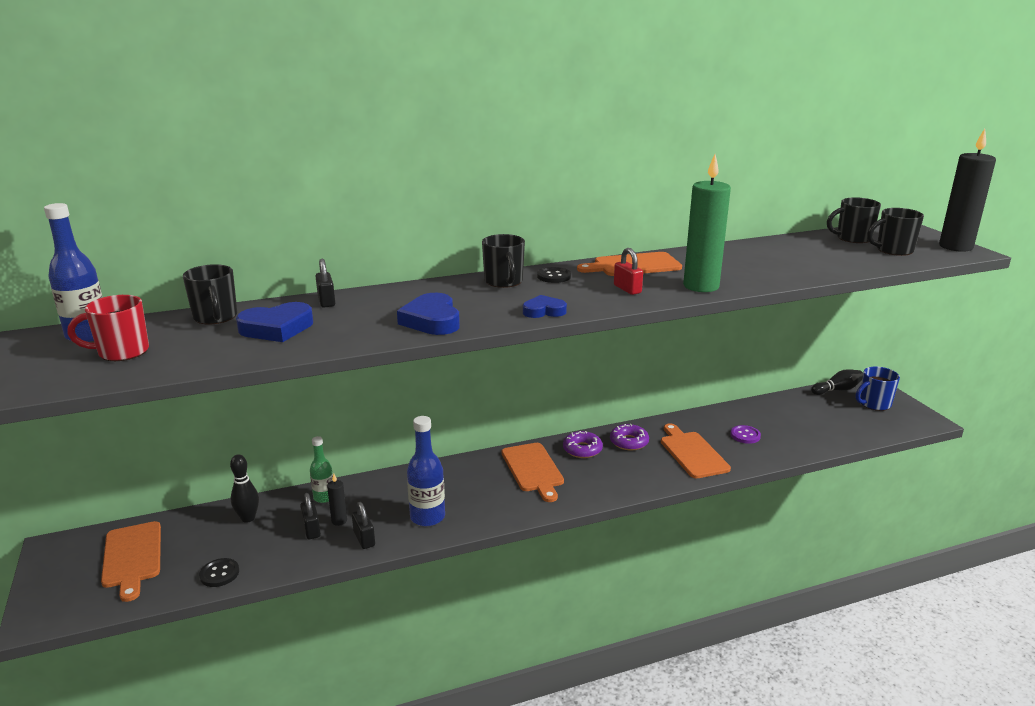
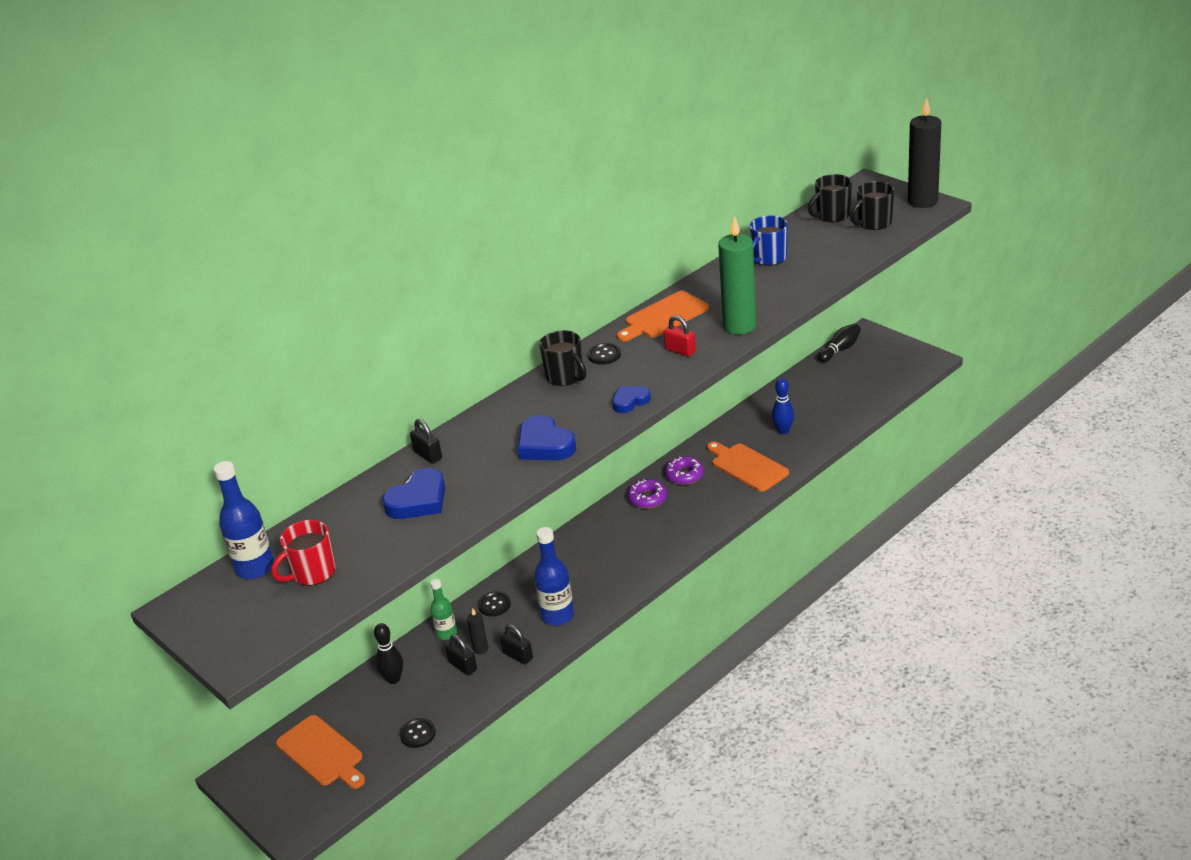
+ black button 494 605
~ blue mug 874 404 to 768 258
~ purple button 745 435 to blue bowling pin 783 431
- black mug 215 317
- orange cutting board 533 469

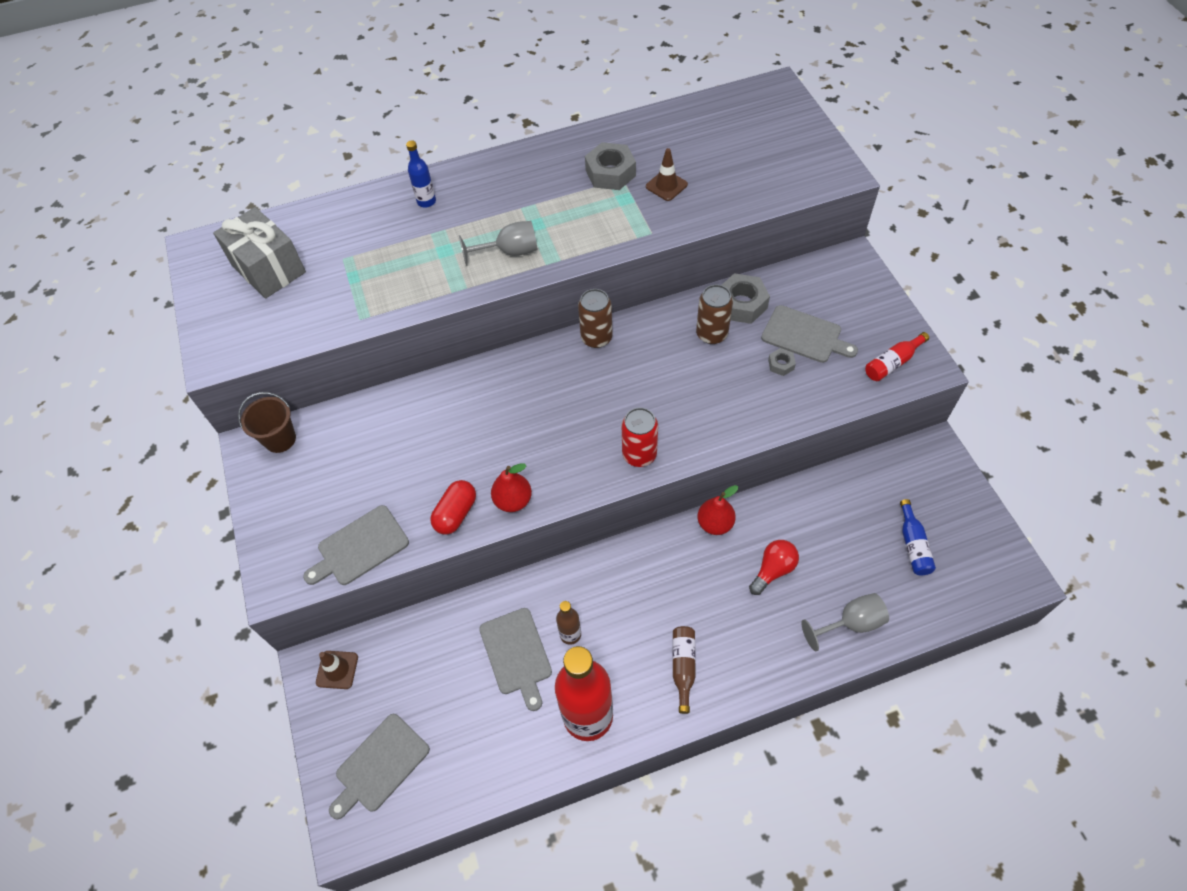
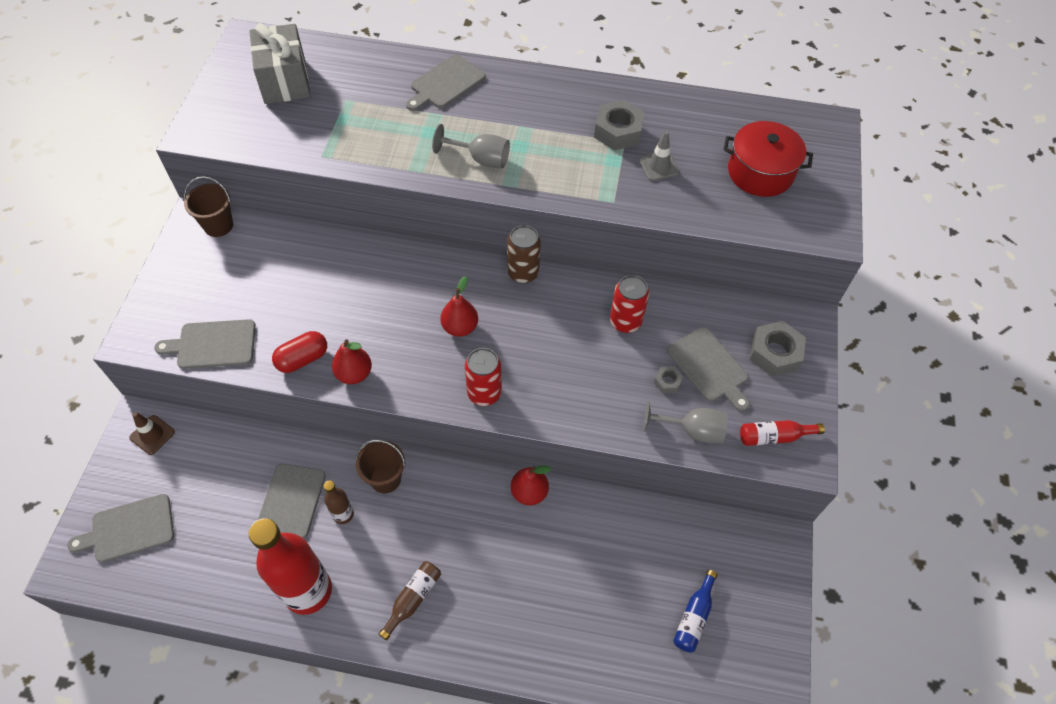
+ brown bucket 385 478
~ blue bottle 426 201 to grey cutting board 446 84
+ red pear 460 327
~ brown can 711 334 to red can 625 321
~ brown traffic cone 666 185 to grey traffic cone 659 166
~ grey goblet 851 623 to 692 431
+ red pot 760 172
~ grey nut 741 304 to 774 353
- red light bulb 773 570

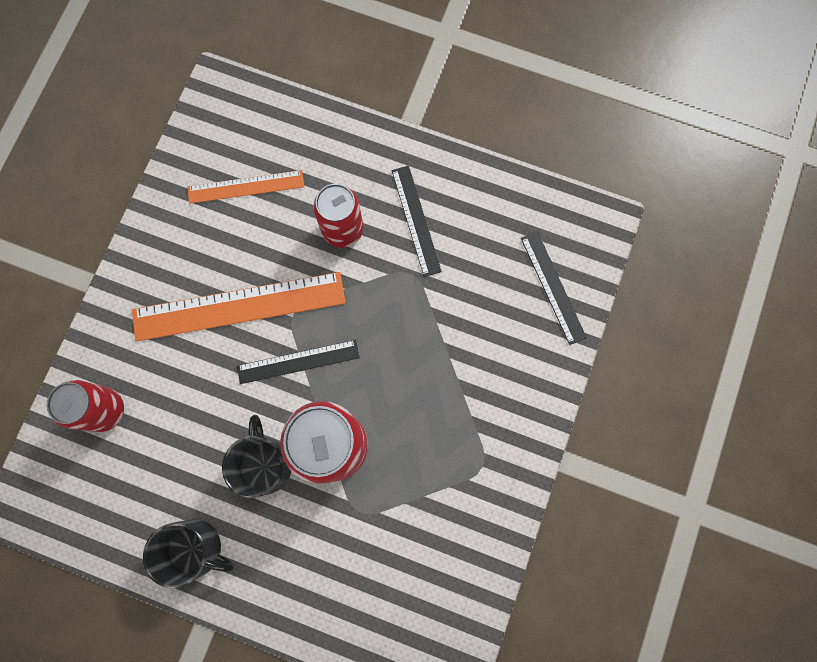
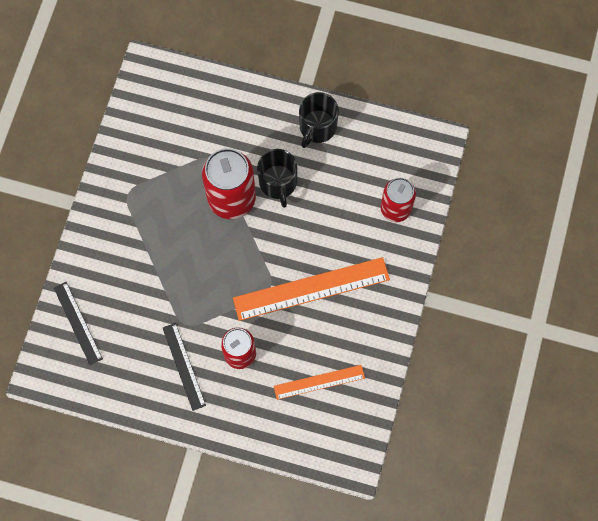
~ black mug 196 548 = 317 127 75 degrees counterclockwise
- black ruler 298 362

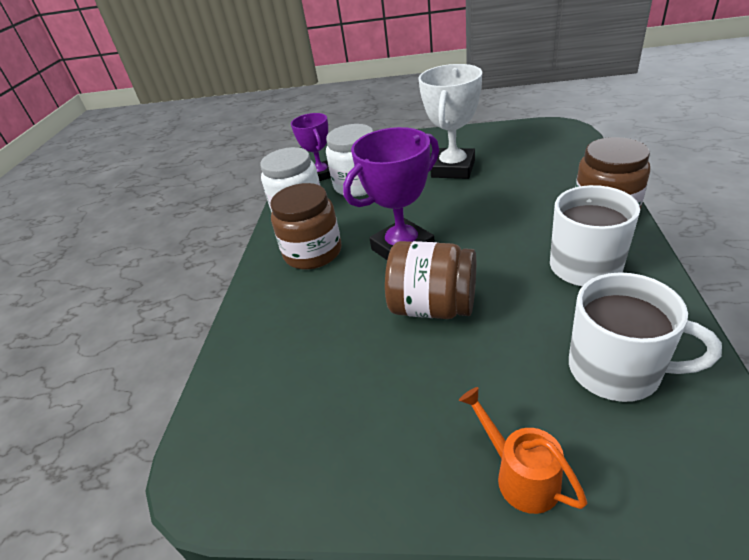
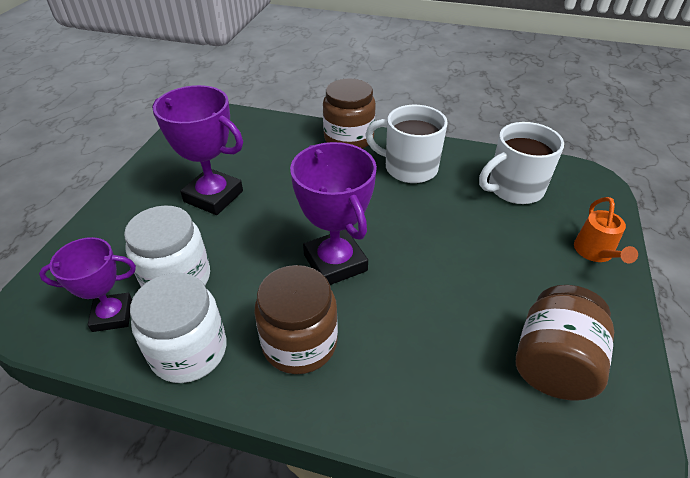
~ white trophy 453 169 to purple trophy 213 196
~ white mug 616 370 = 514 189 150 degrees counterclockwise
~ brown jar 433 307 to 553 363
~ orange watering can 520 475 = 595 253 60 degrees counterclockwise

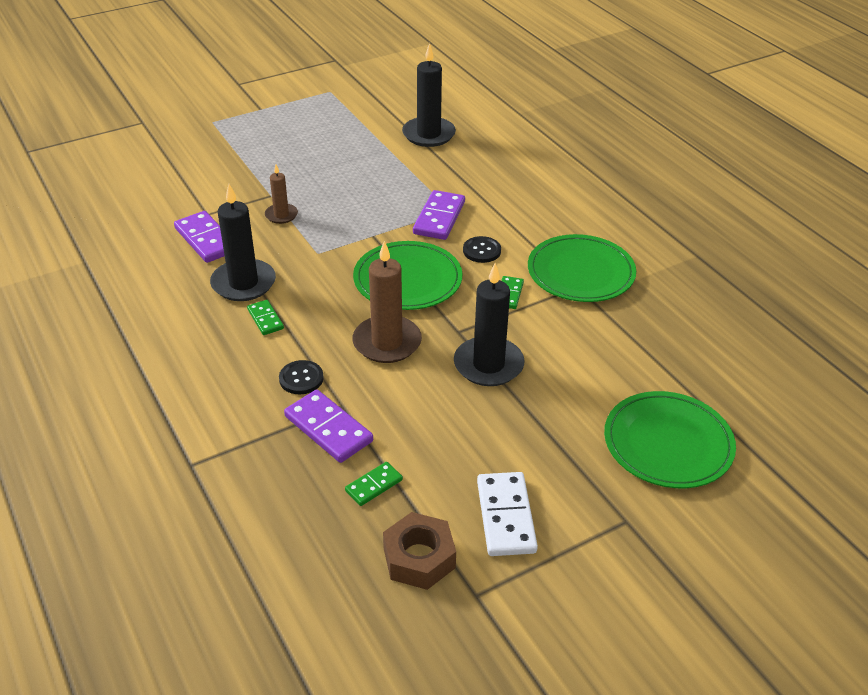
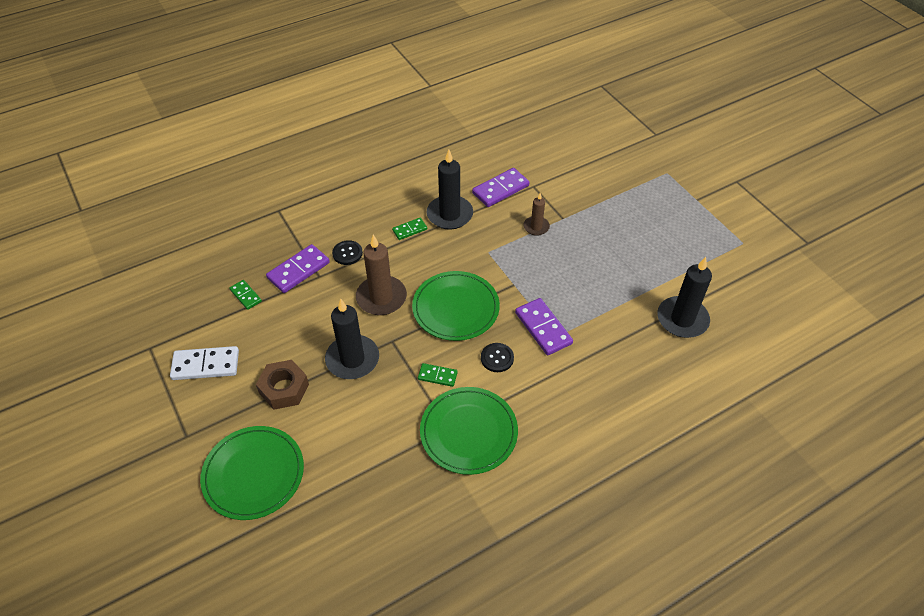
~ brown nut 419 558 to 284 389
~ purple domino 439 218 = 543 328 45 degrees clockwise

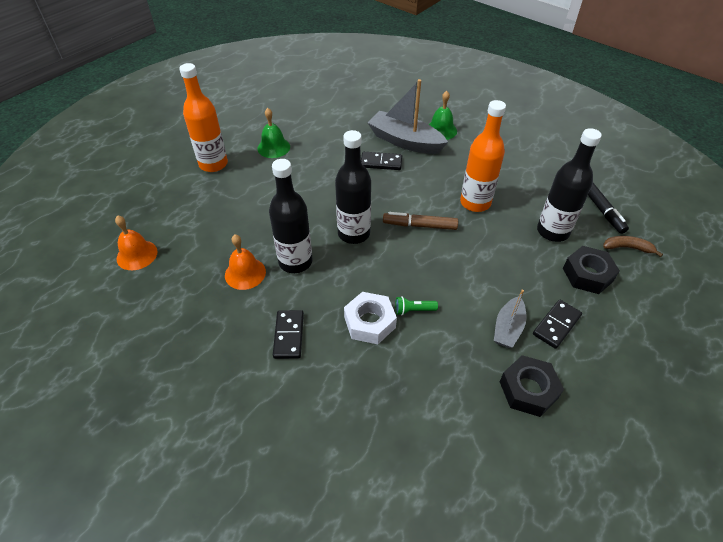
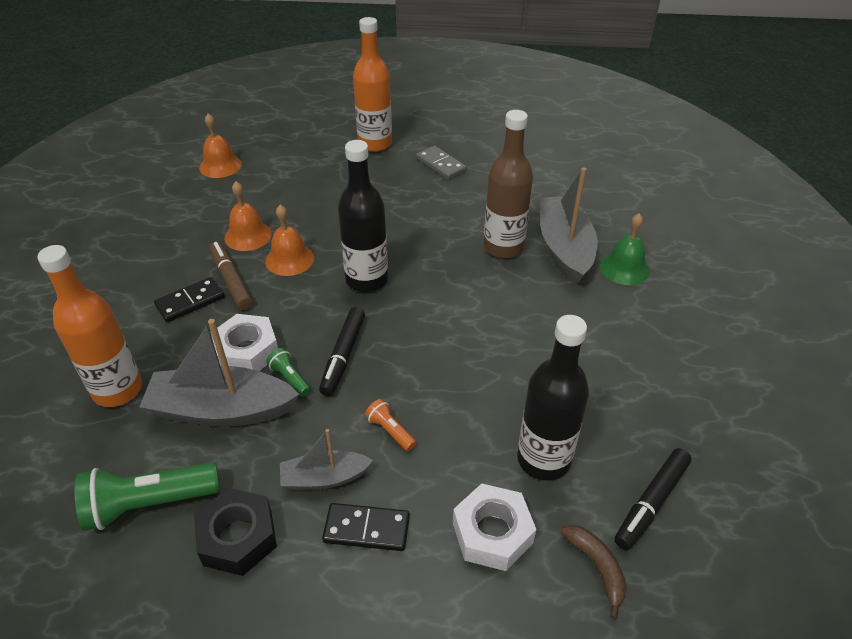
~ orange bottle 475 203 to 118 390
+ green flashlight 149 504
+ grey boat 221 410
~ brown marker 420 225 to 231 280
~ black bottle 295 262 to orange bell 289 259
+ black marker 343 356
+ orange flashlight 390 431
~ green bell 273 147 to grey domino 440 165
~ black nut 587 274 to white nut 492 533
~ black domino 381 163 to brown bottle 503 247

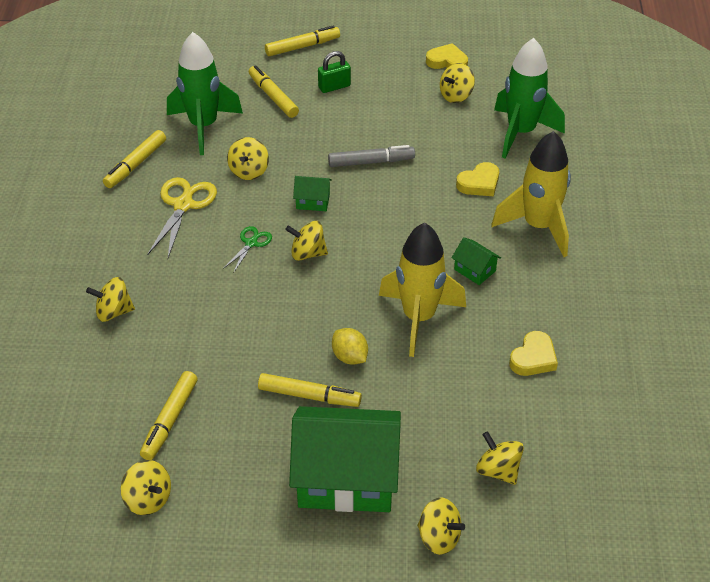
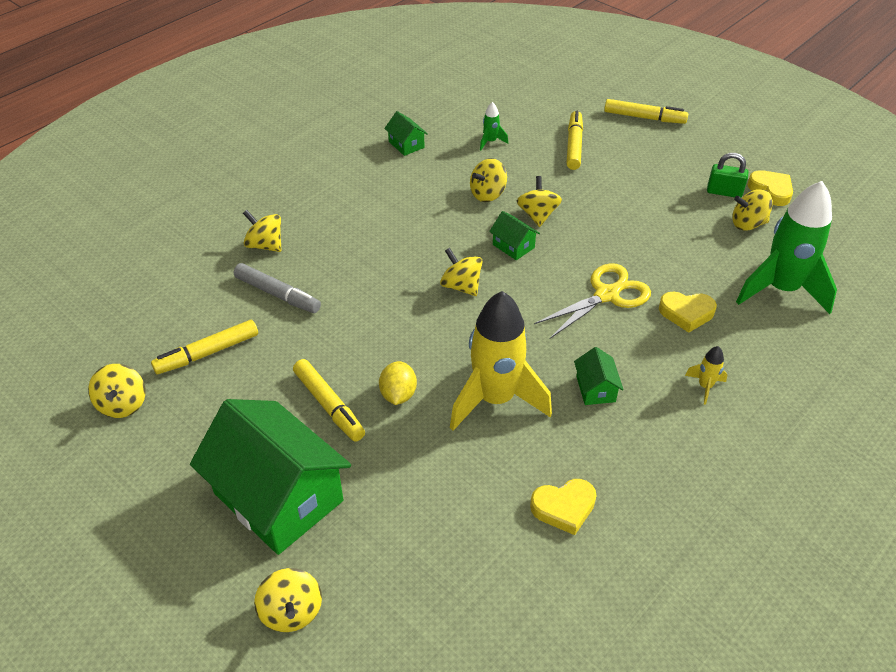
~ grey marker 371 162 to 277 294
~ yellow marker 135 164 to green house 406 144
~ green rocket 204 126 = 490 142 x0.40
~ yellow spinning top 498 470 to 537 215
~ yellow scissors 183 205 to 606 295
~ yellow rocket 538 227 = 705 386 x0.40
~ green padlock 334 87 to 724 192
- green scissors 251 243

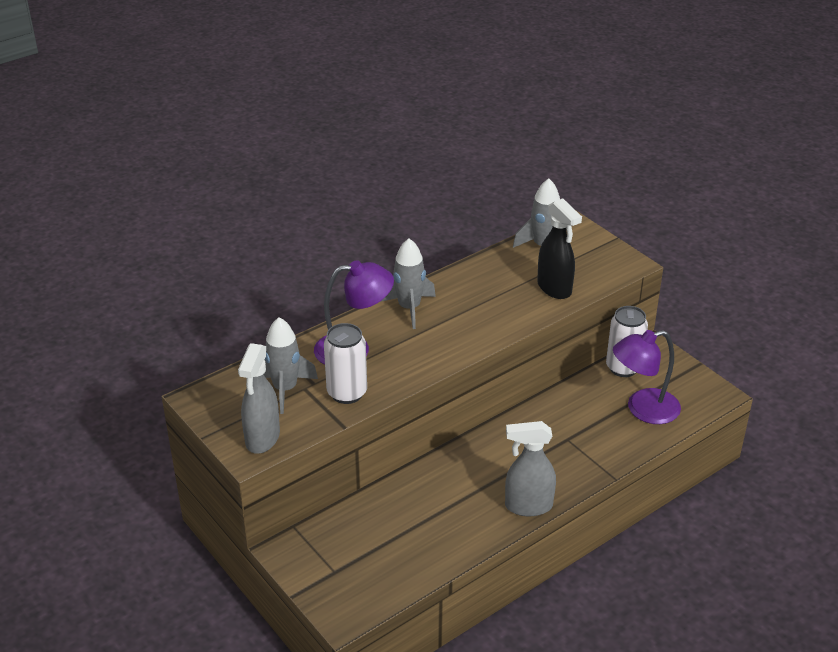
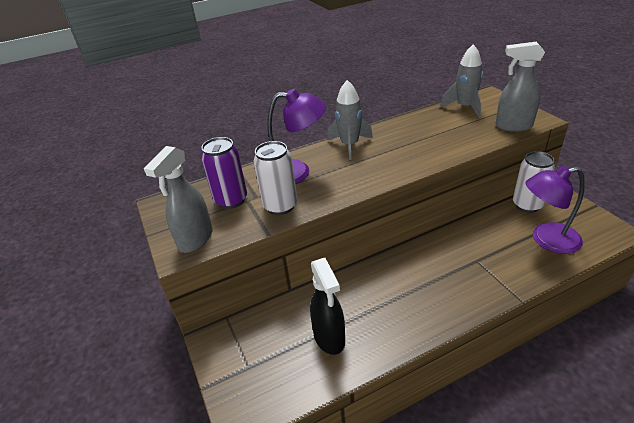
~ grey rocket 285 389 to purple can 231 200
~ black spray bottle 554 288 to 329 338
~ grey spray bottle 528 506 to 513 126

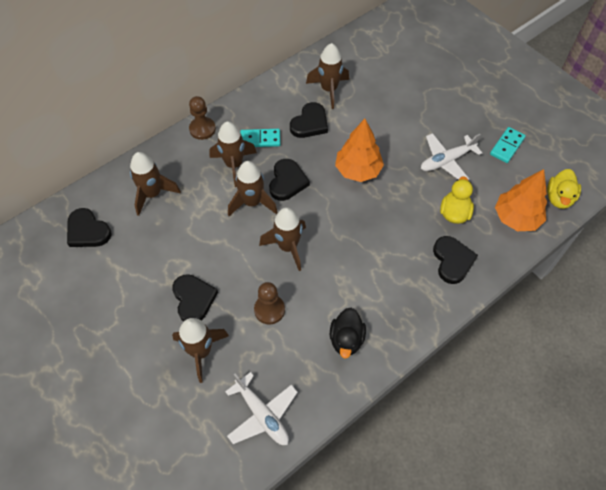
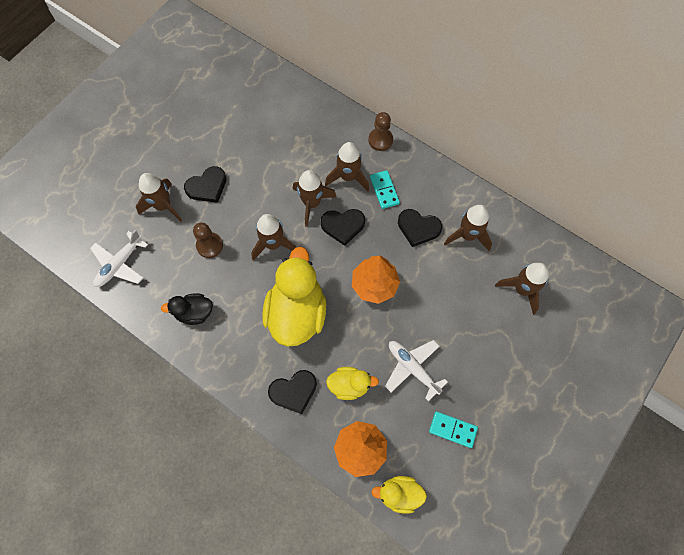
+ yellow duck 297 313
~ brown rocket 152 194 to 522 289
- black heart 87 231

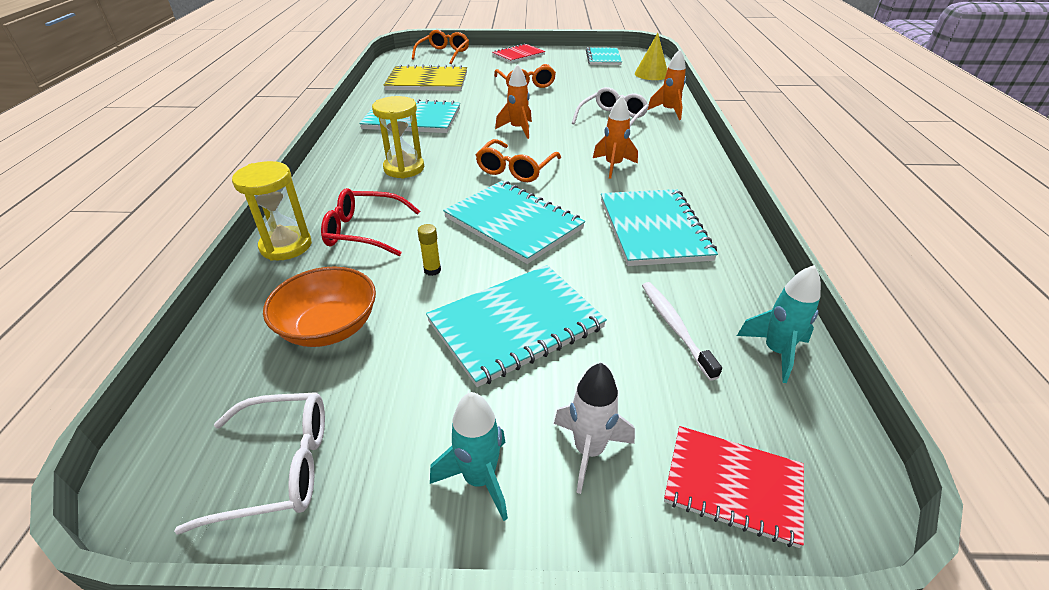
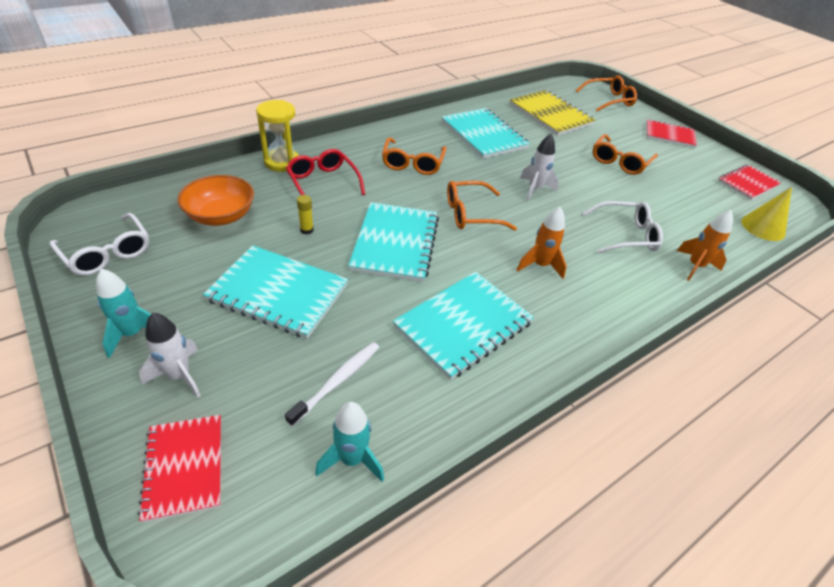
~ yellow hourglass 404 168 to orange glasses 412 163
~ orange rocket 518 129 to white rocket 534 190
~ turquoise notebook 603 58 to red notebook 747 183

